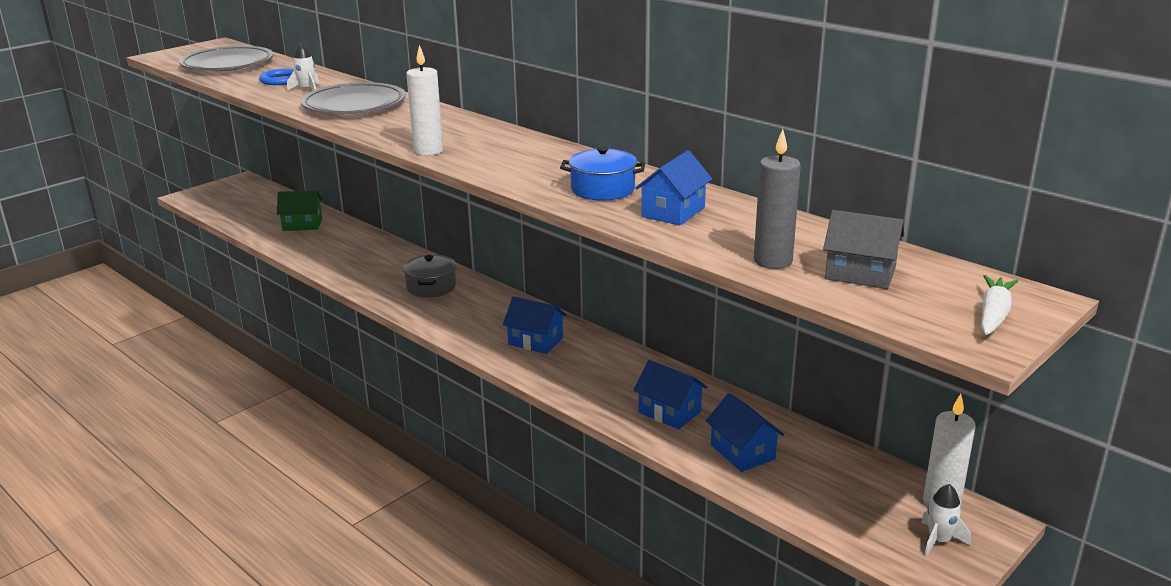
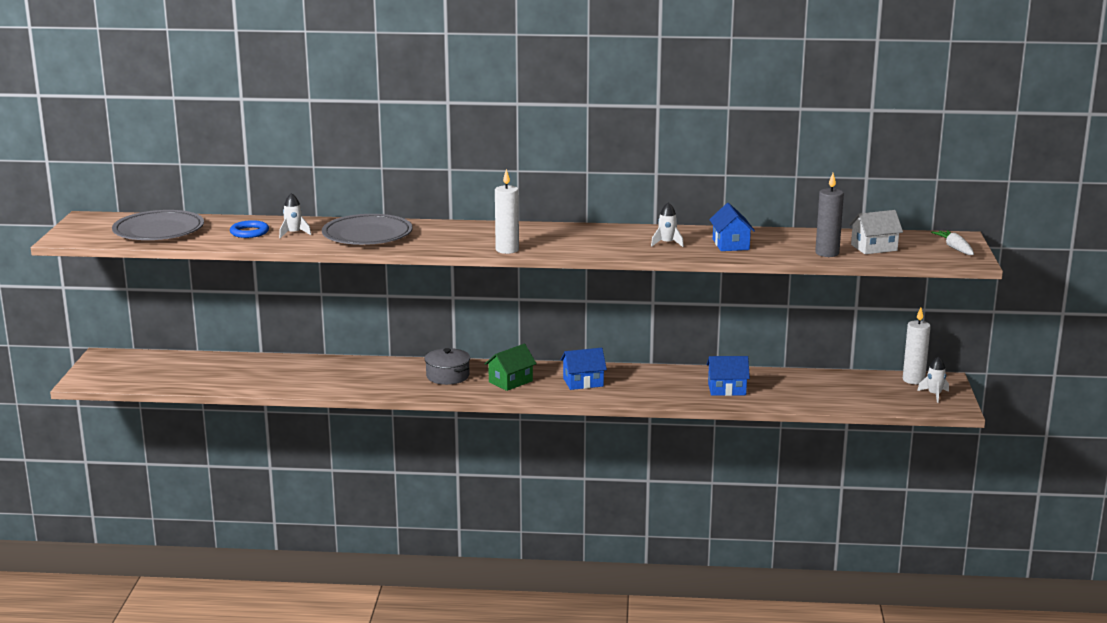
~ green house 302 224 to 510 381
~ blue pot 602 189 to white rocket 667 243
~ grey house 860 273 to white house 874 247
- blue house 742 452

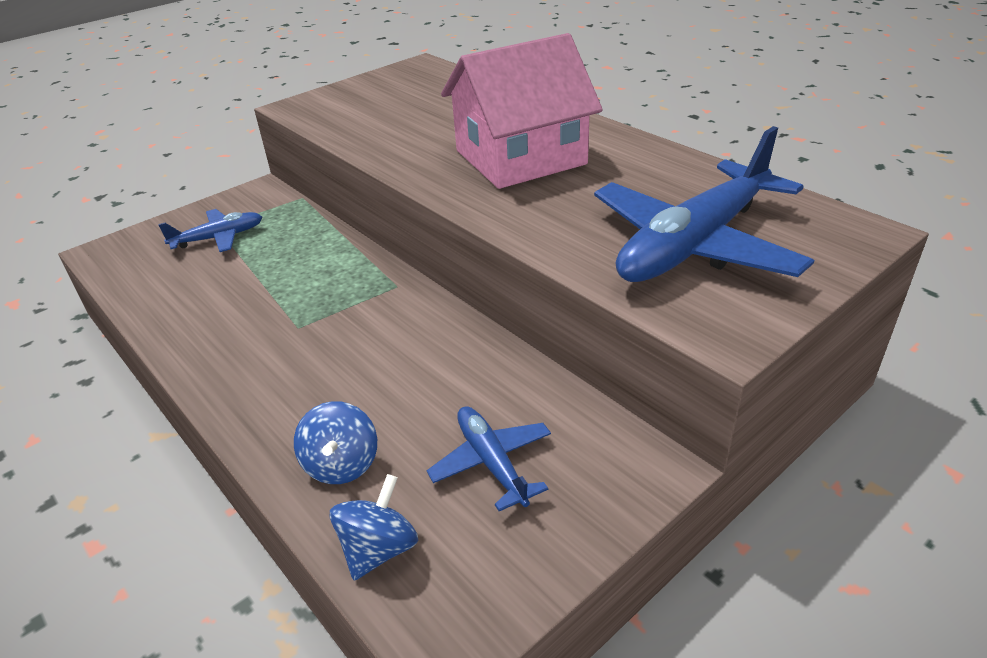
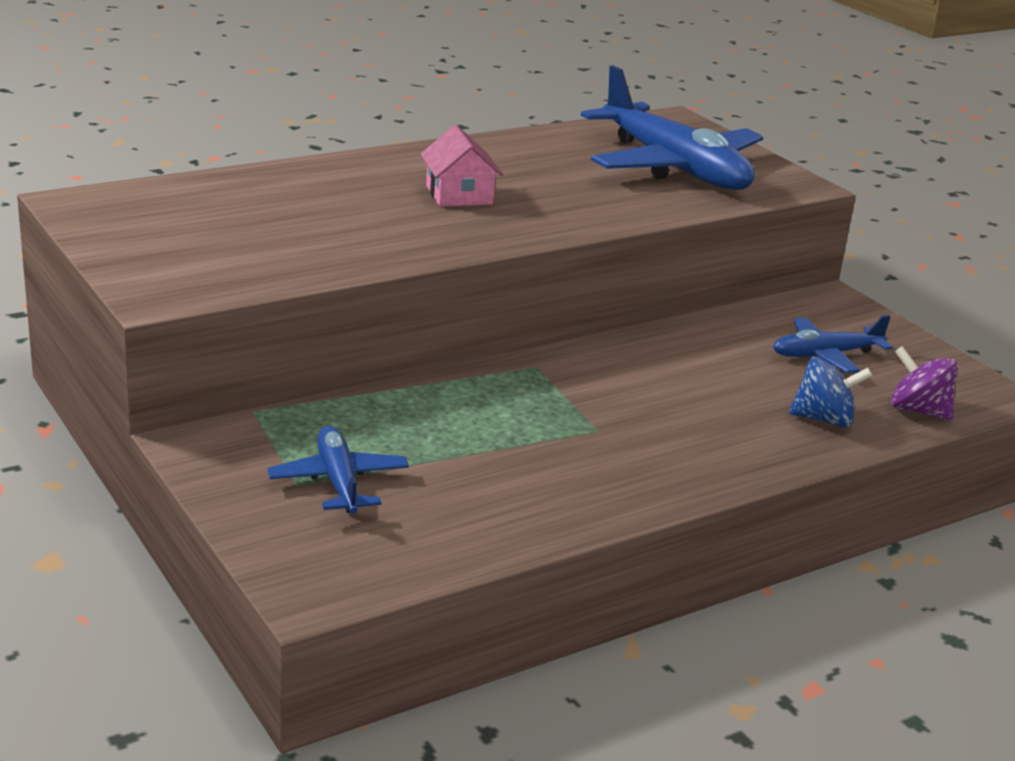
~ pink house 520 157 = 459 195 x0.48
~ blue spinning top 379 549 to purple spinning top 918 411

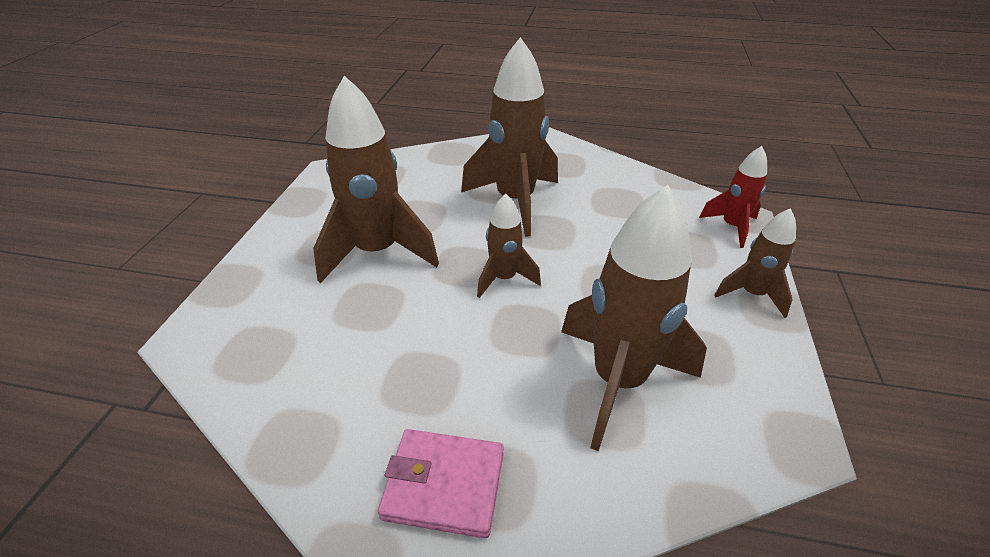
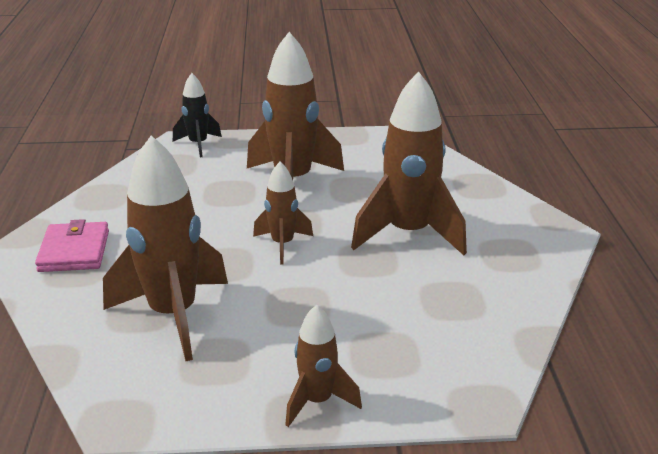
+ black rocket 198 144
- red rocket 731 227

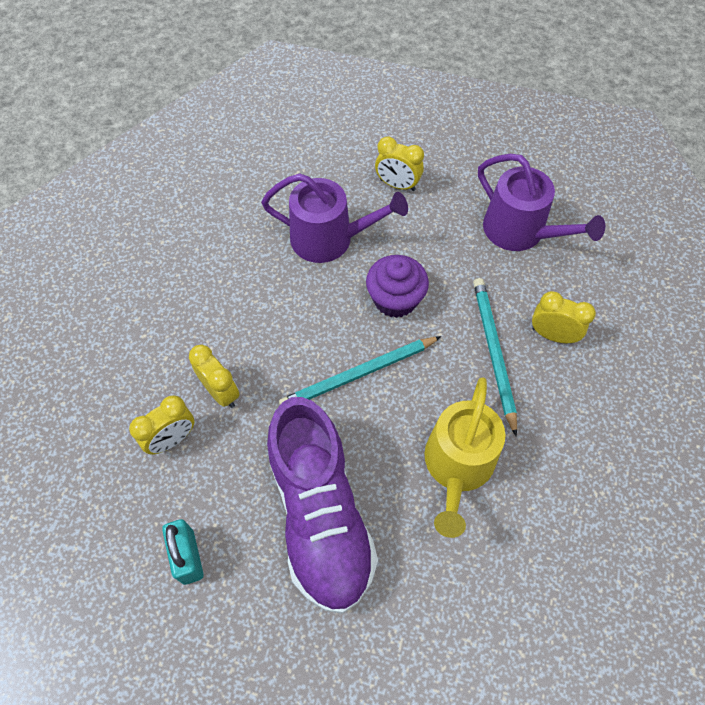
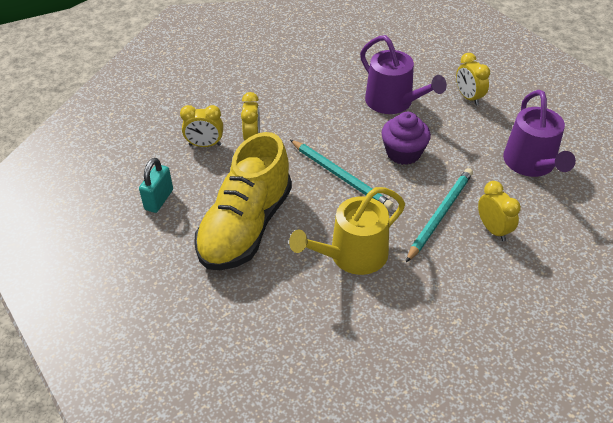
~ purple shoe 320 515 to yellow shoe 246 226
~ turquoise pencil 359 374 = 340 176 150 degrees counterclockwise

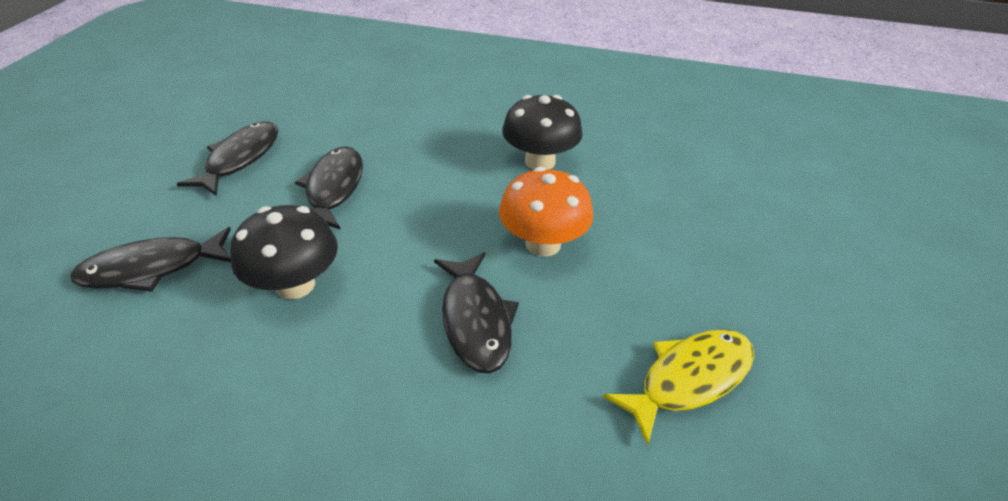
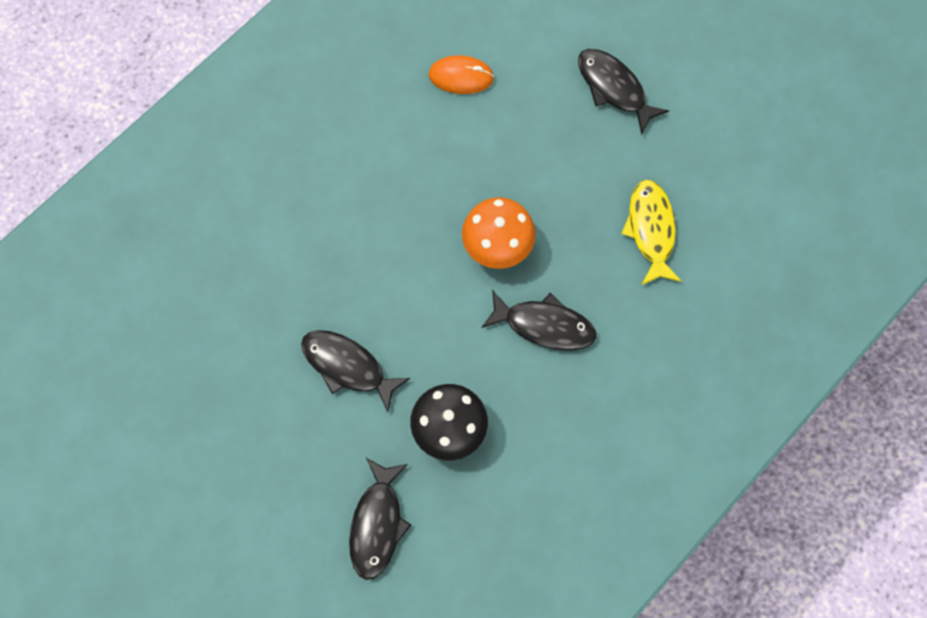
+ orange mouse 461 76
~ black fish 240 159 to 614 88
- black mushroom 540 161

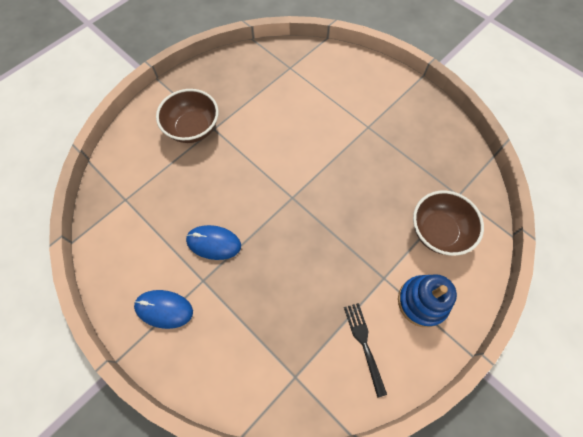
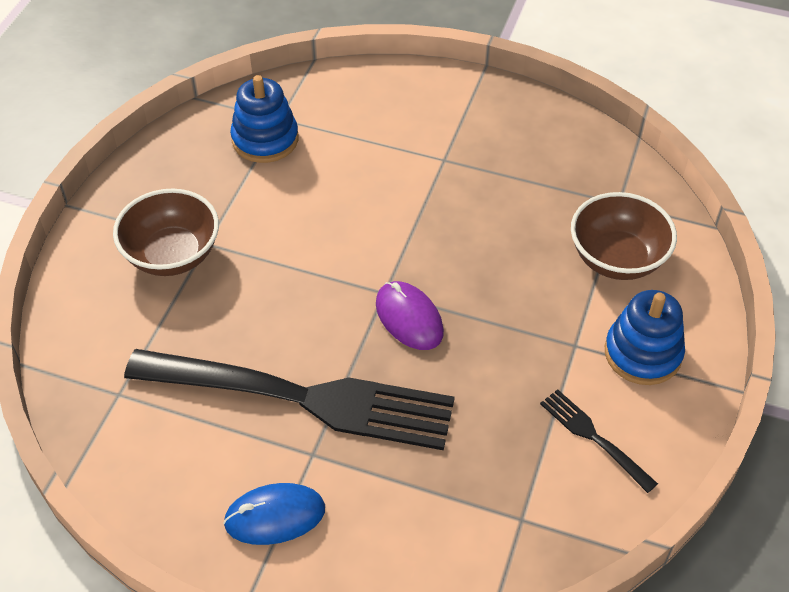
~ blue mouse 213 243 to black fork 300 398
+ blue stacking toy 265 139
+ purple mouse 409 318

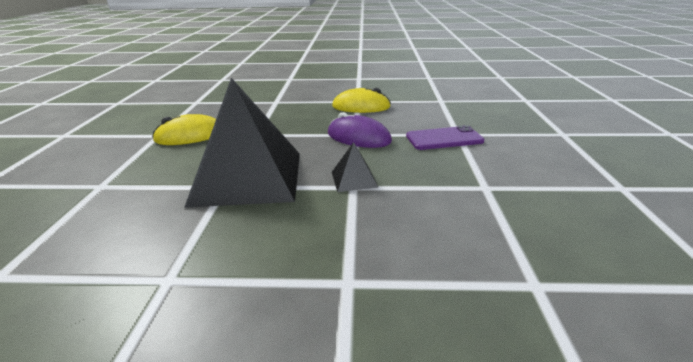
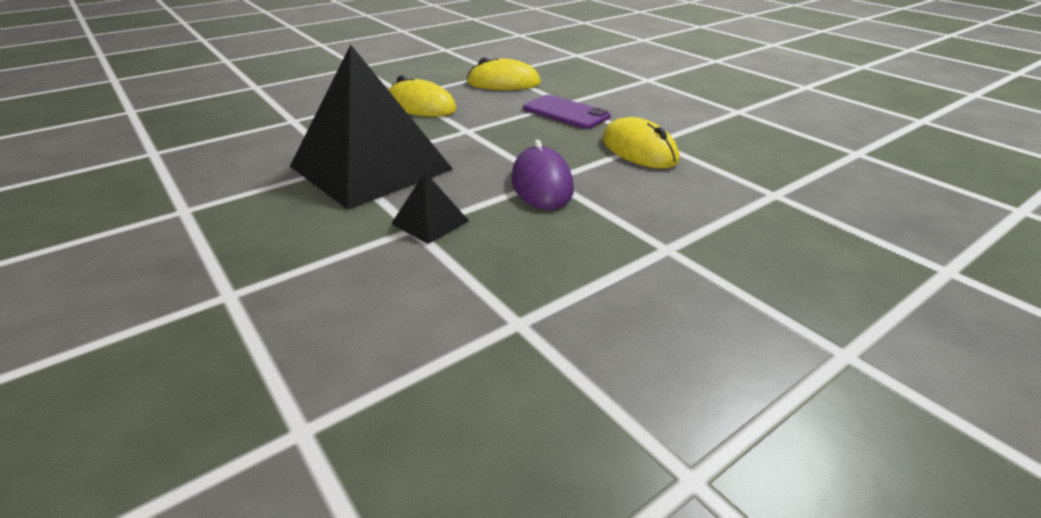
+ yellow mouse 503 83
~ purple phone 444 138 to 566 113

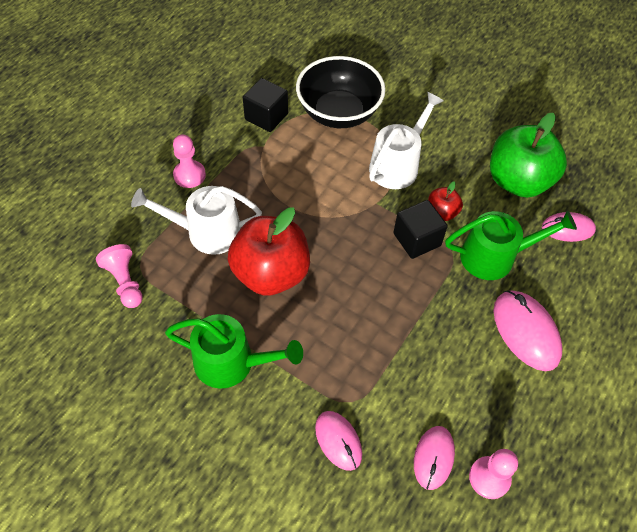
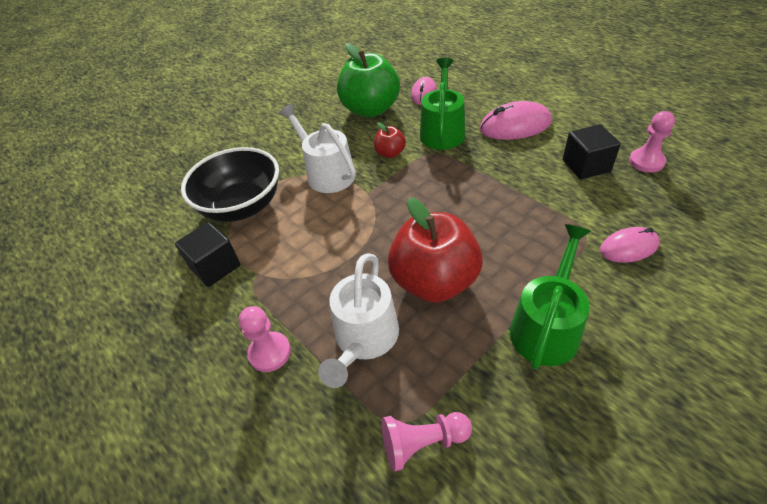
~ black cube 417 239 to 586 166
- pink mouse 433 458

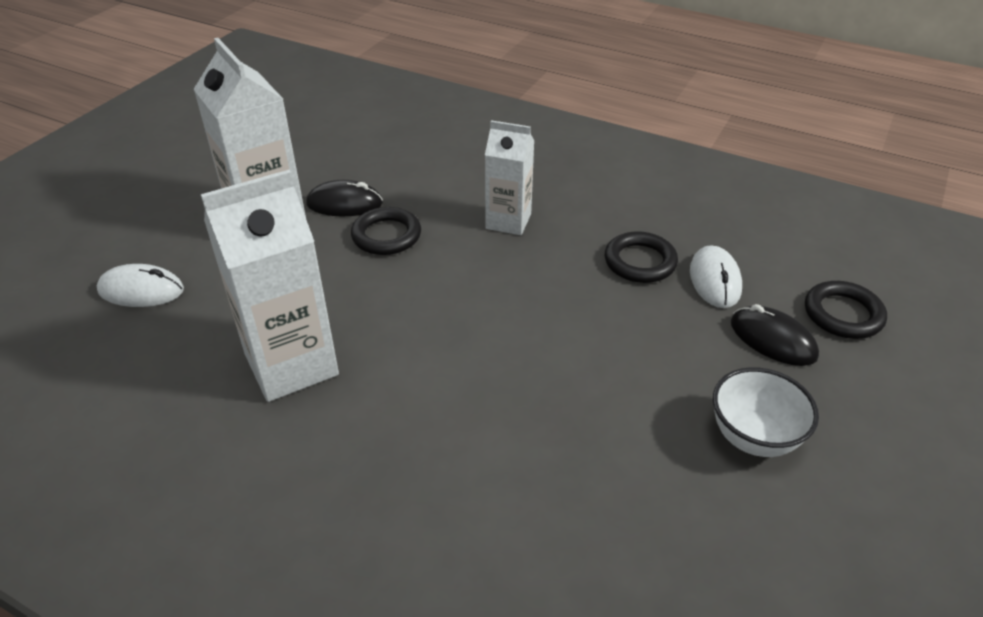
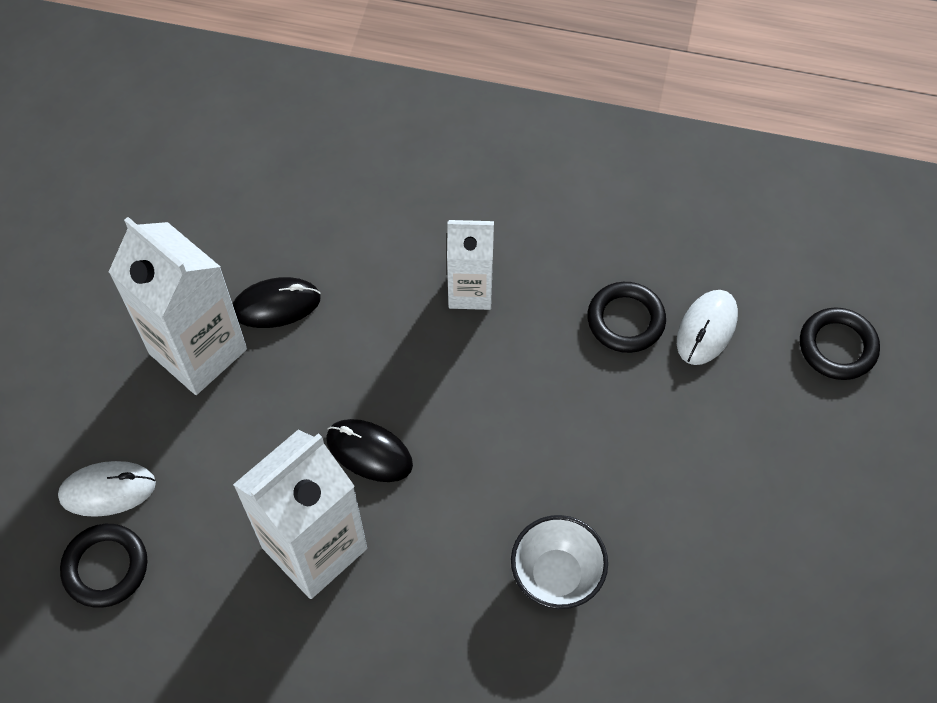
~ black ring 386 235 to 105 567
~ black mouse 772 339 to 369 452
~ white bowl 753 437 to 556 575
~ white mouse 715 280 = 706 329 45 degrees clockwise

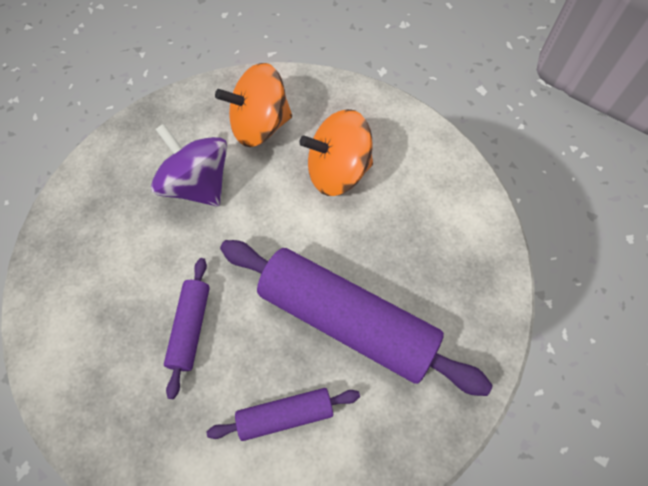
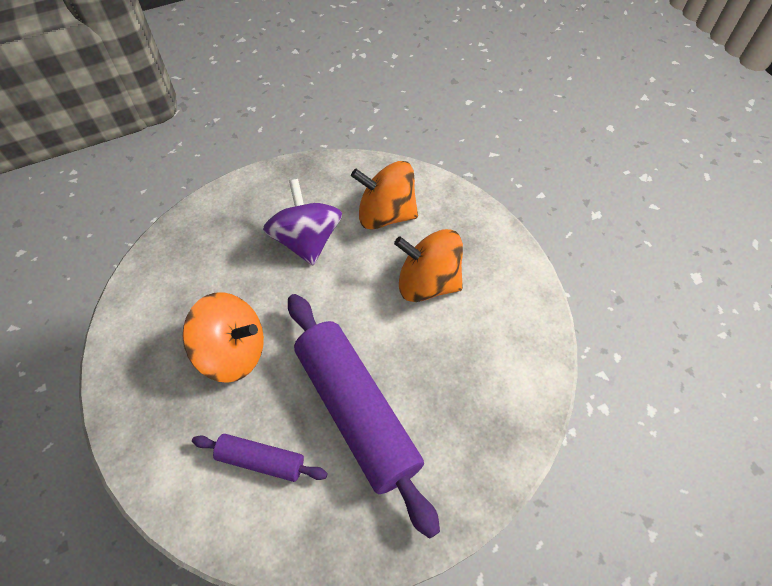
~ purple rolling pin 190 328 to orange spinning top 233 352

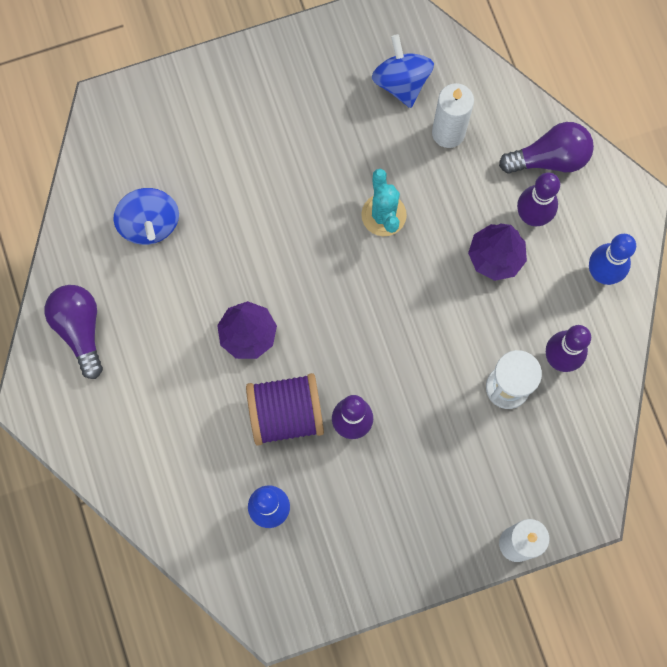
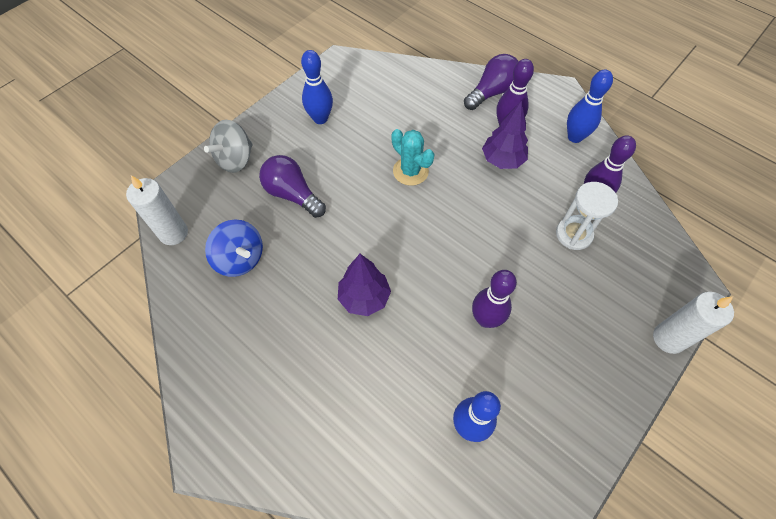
~ white candle 448 133 to 173 233
+ grey spinning top 235 159
~ purple light bulb 80 329 to 292 194
+ blue bowling pin 320 118
- purple spool 286 414
- blue spinning top 401 82

